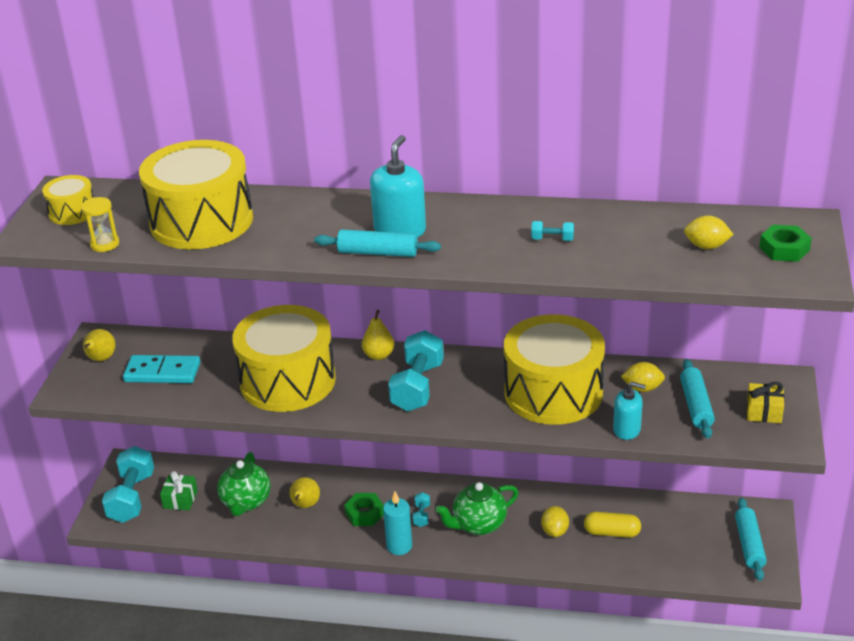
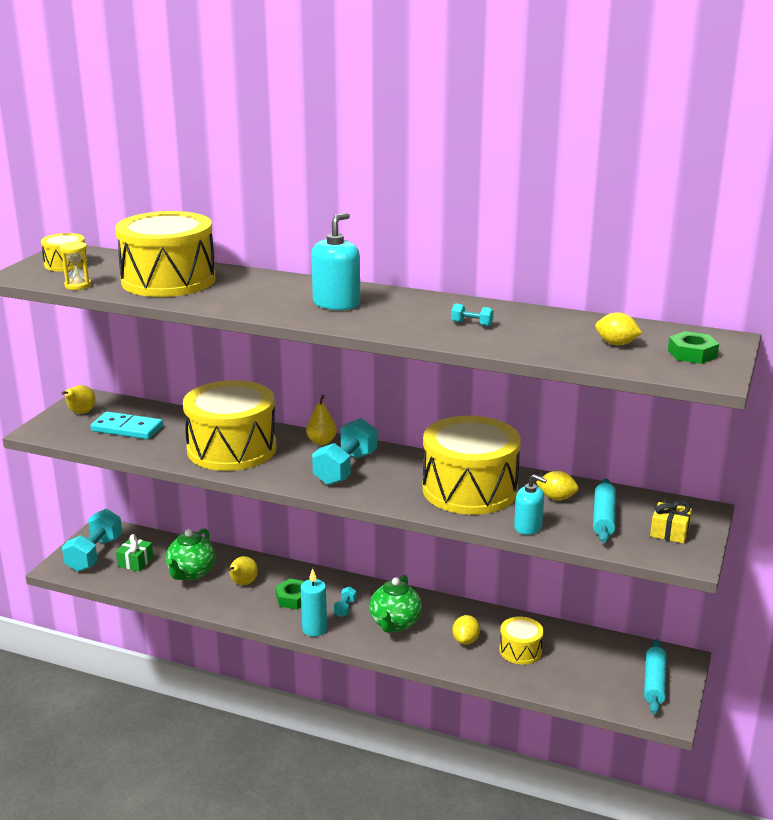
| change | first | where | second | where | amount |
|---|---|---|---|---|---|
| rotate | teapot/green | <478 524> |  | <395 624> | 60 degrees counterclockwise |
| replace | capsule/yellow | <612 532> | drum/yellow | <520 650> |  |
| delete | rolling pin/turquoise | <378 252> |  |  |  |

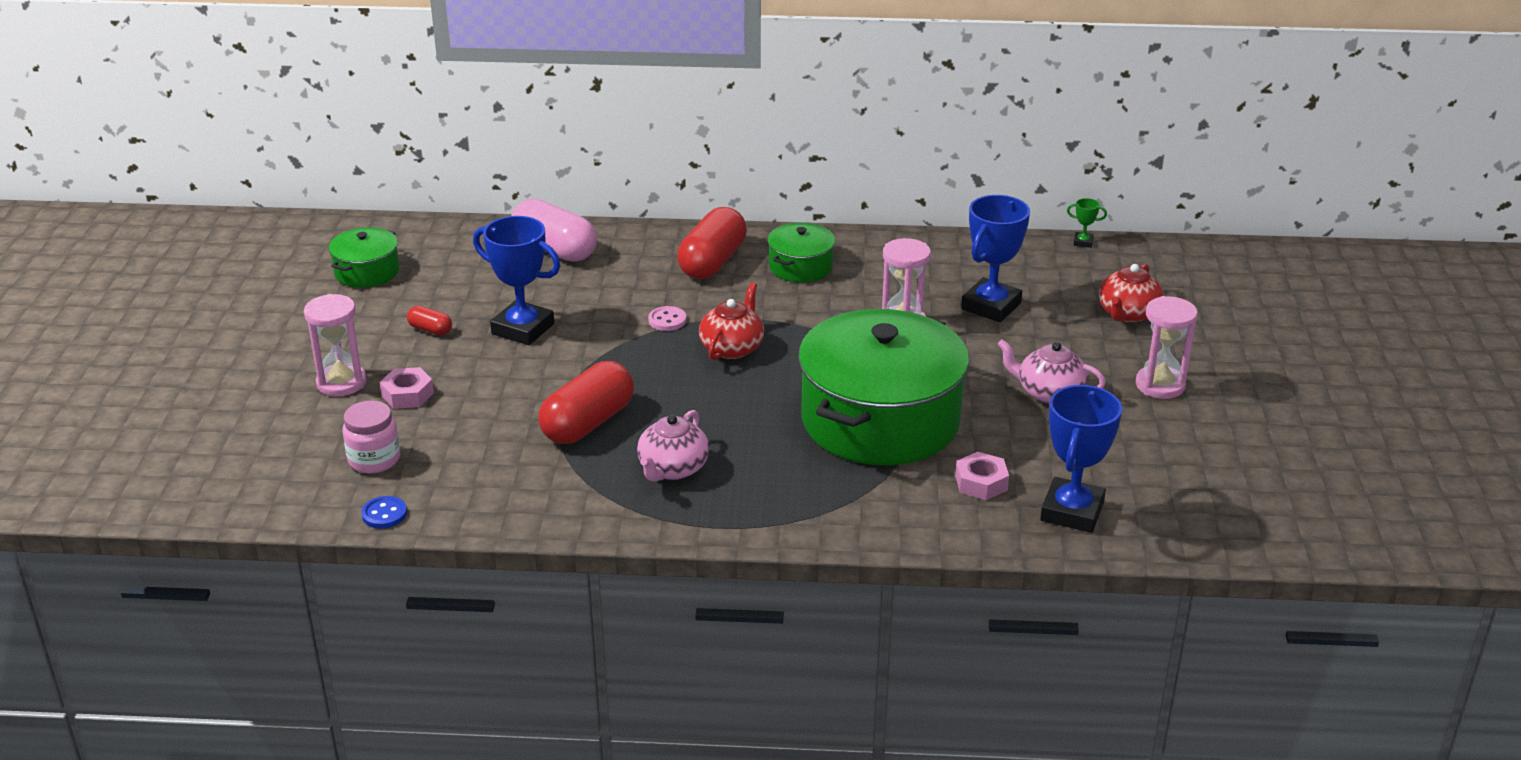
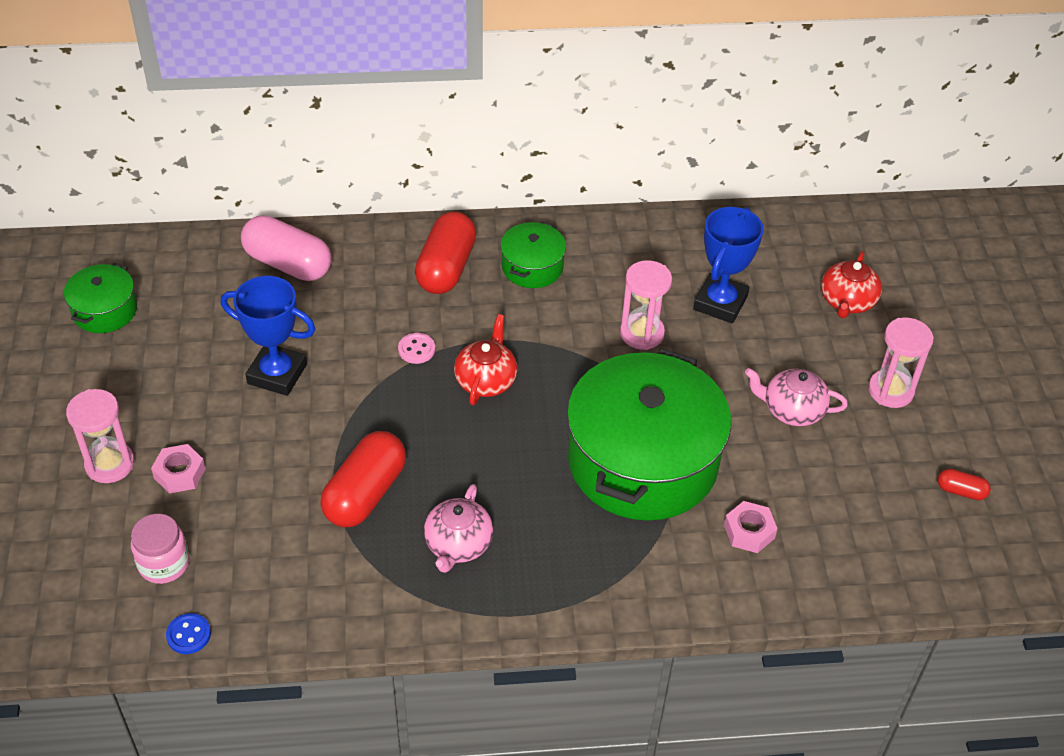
| change | first | where | second | where | amount |
|---|---|---|---|---|---|
| move | capsule/red | <430 330> |  | <961 491> |  |
| delete | trophy/blue | <1072 511> |  |  |  |
| delete | trophy/green | <1083 242> |  |  |  |

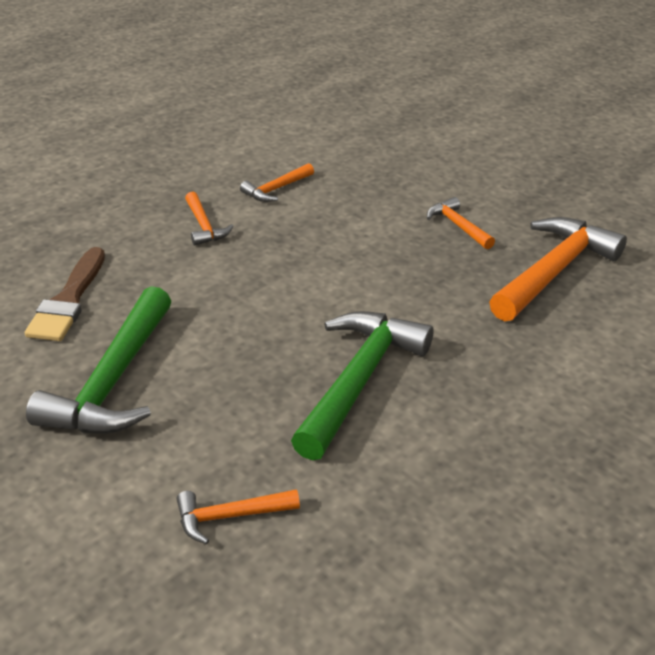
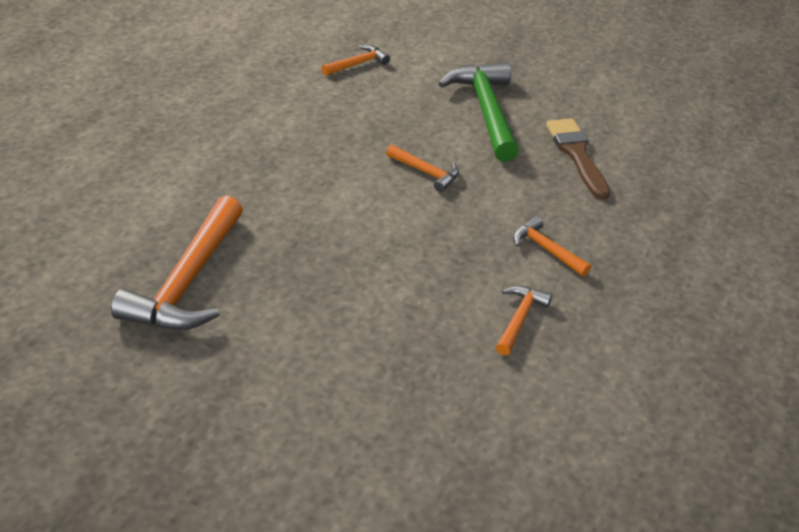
| change | first | where | second | where | amount |
|---|---|---|---|---|---|
| move | hammer/orange | <458 226> |  | <425 172> |  |
| delete | hammer/green | <359 381> |  |  |  |

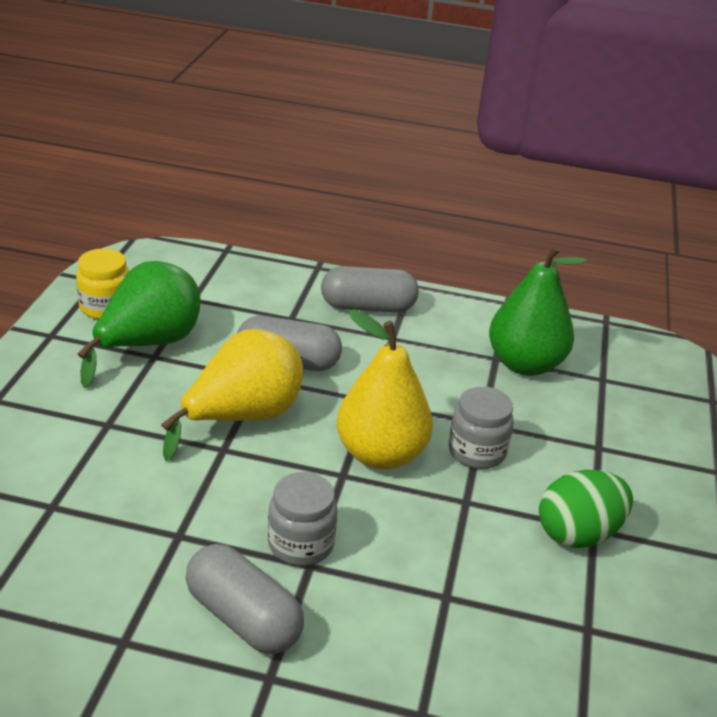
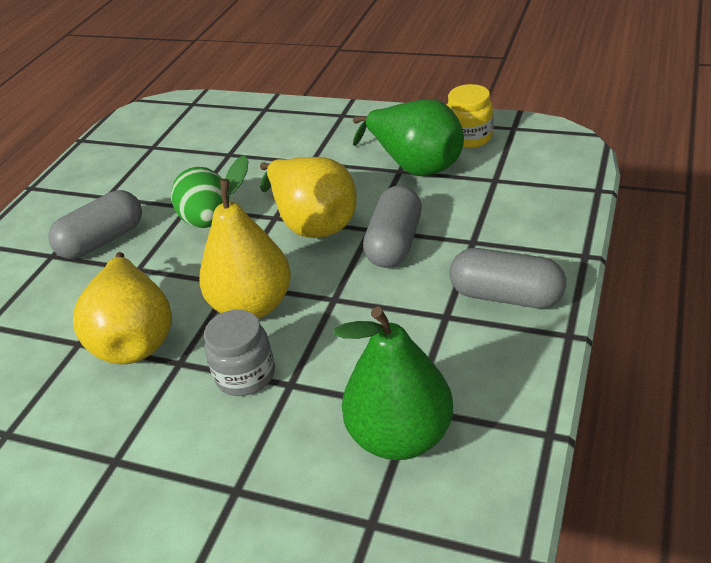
| change | first | where | second | where | amount |
|---|---|---|---|---|---|
| insert |  |  | pear/yellow | <135 338> |  |
| move | egg/green | <578 534> |  | <207 221> |  |
| rotate | capsule/grey | <368 307> |  | <506 296> | 75 degrees counterclockwise |
| delete | jar/grey | <300 544> |  |  |  |

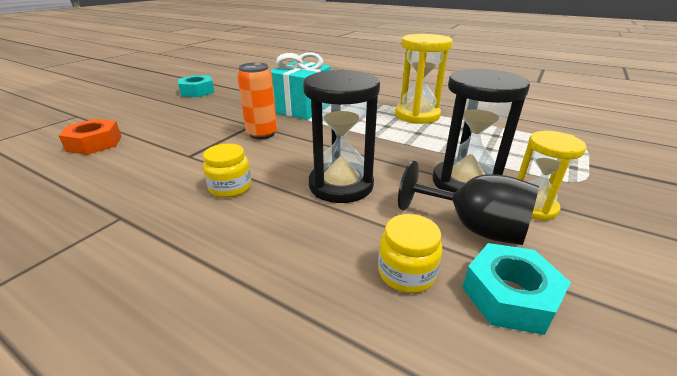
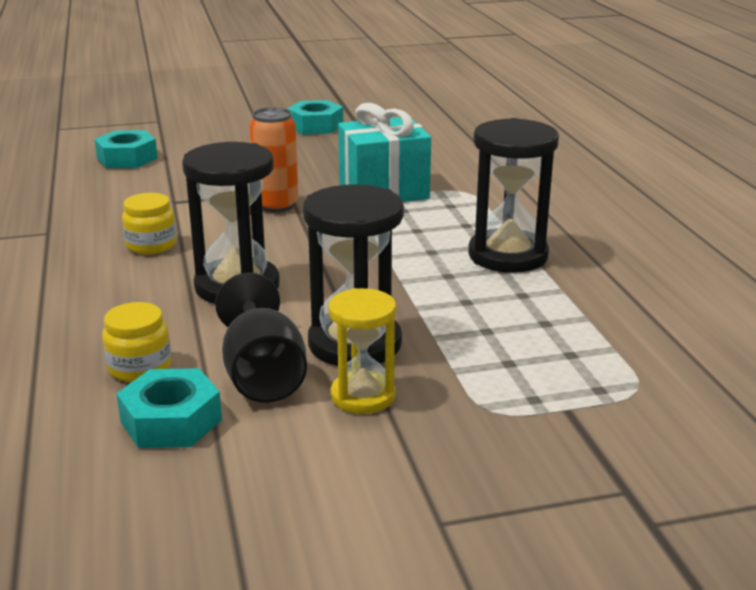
| change | first | where | second | where | amount |
|---|---|---|---|---|---|
| recolor | nut/orange | <94 143> | nut/turquoise | <127 158> |  |
| recolor | hourglass/yellow | <417 115> | hourglass/black | <508 255> |  |

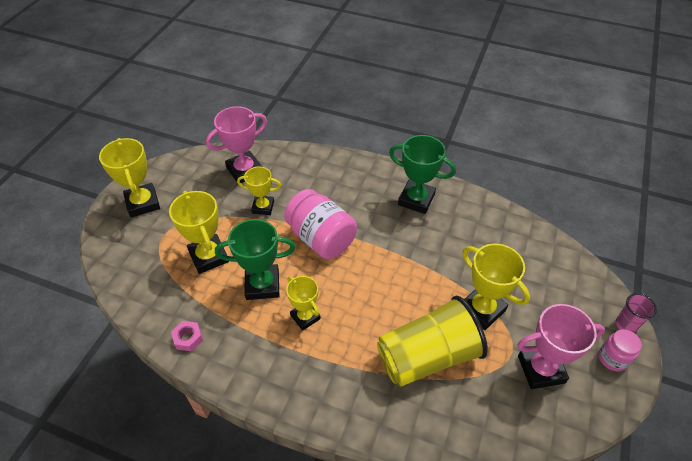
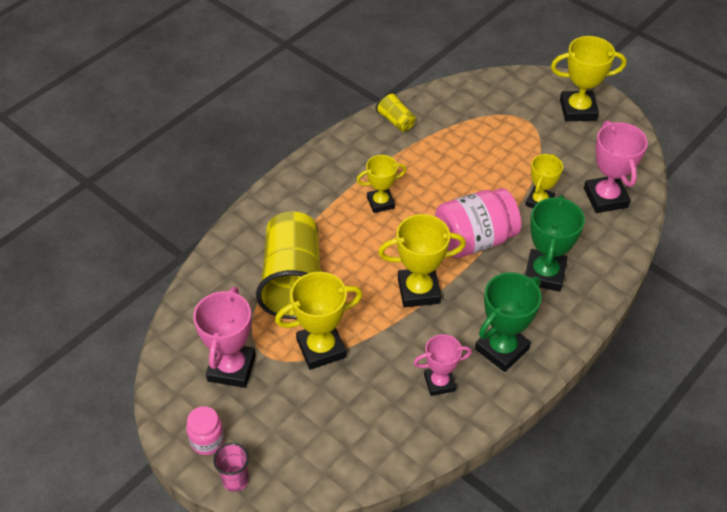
| change | first | where | second | where | amount |
|---|---|---|---|---|---|
| replace | nut/pink | <188 338> | cup/yellow | <396 121> |  |
| move | trophy/yellow | <208 256> |  | <418 290> |  |
| insert |  |  | trophy/pink | <439 383> |  |
| move | trophy/green | <262 285> |  | <544 274> |  |

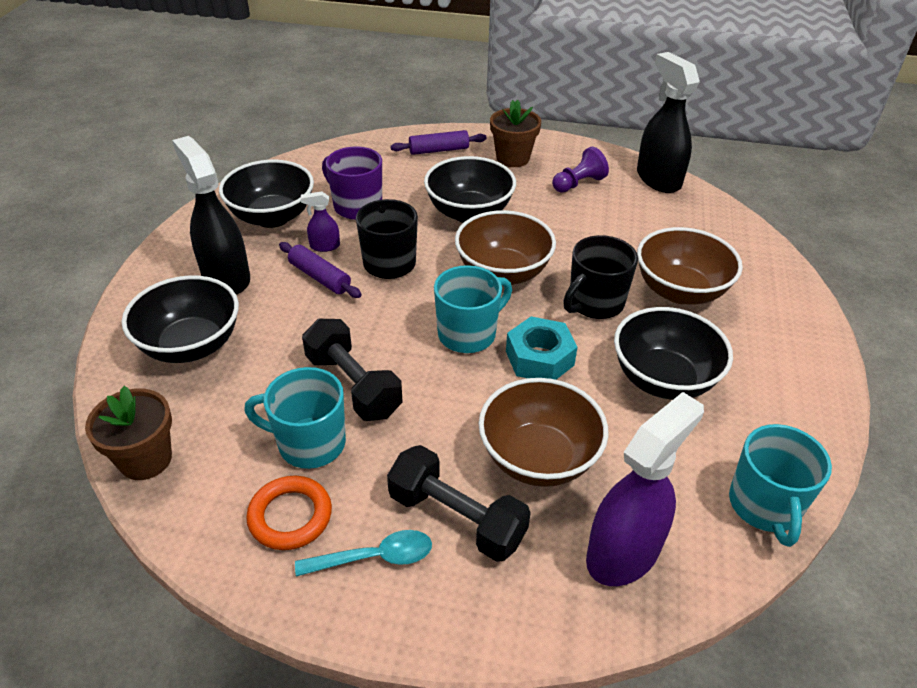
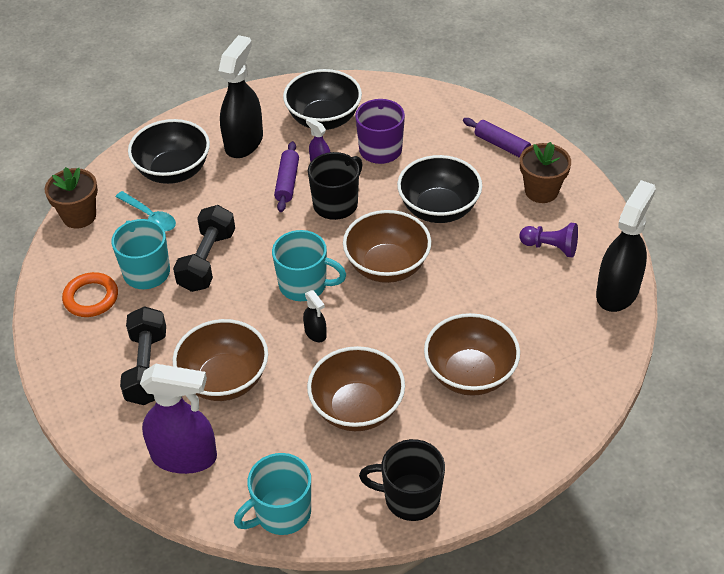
| change | first | where | second | where | amount |
|---|---|---|---|---|---|
| move | spoon/turquoise | <374 557> |  | <149 216> |  |
| replace | nut/turquoise | <539 358> | spray bottle/black | <315 333> |  |
| recolor | bowl/black | <663 379> | bowl/brown | <357 408> |  |
| move | mug/black | <595 303> |  | <410 498> |  |

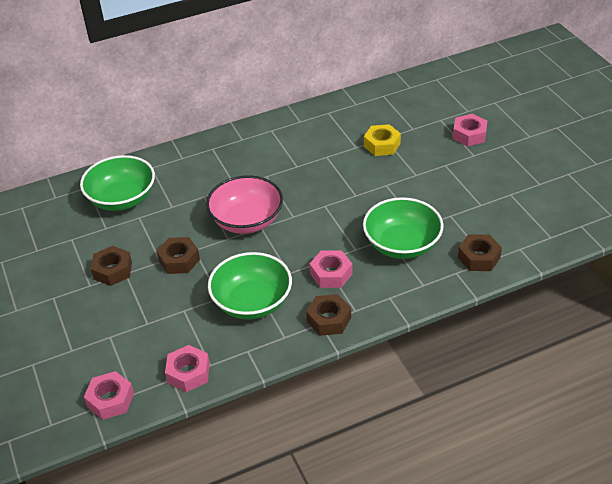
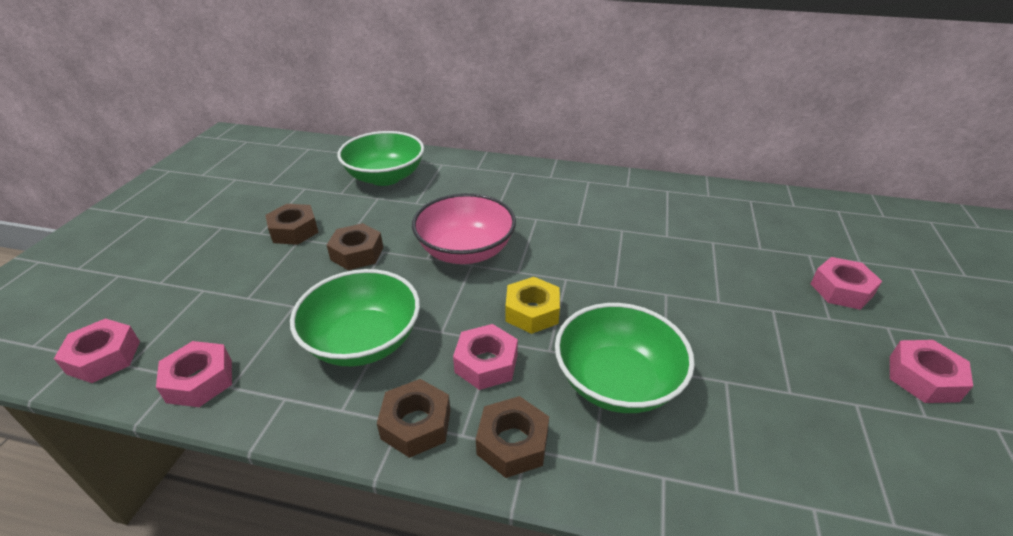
| change | first | where | second | where | amount |
|---|---|---|---|---|---|
| move | nut/brown | <479 257> |  | <513 443> |  |
| move | nut/yellow | <382 145> |  | <532 312> |  |
| insert |  |  | nut/pink | <923 378> |  |

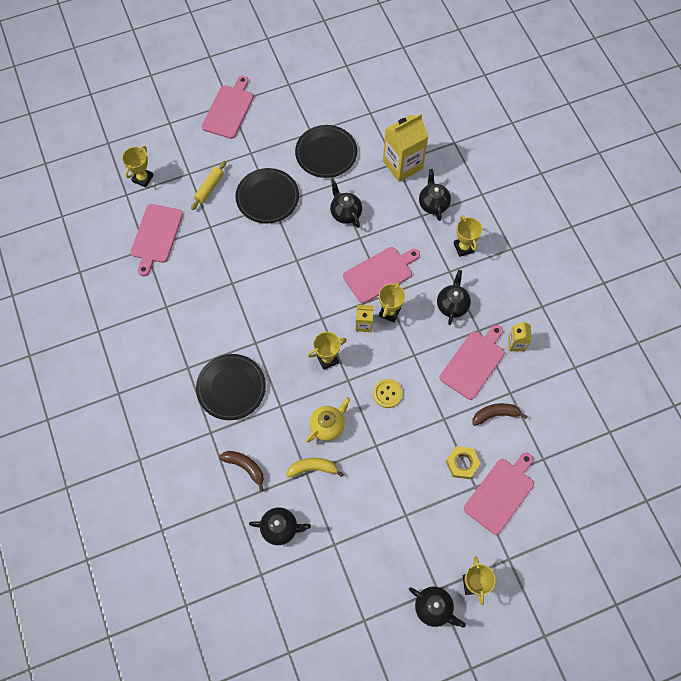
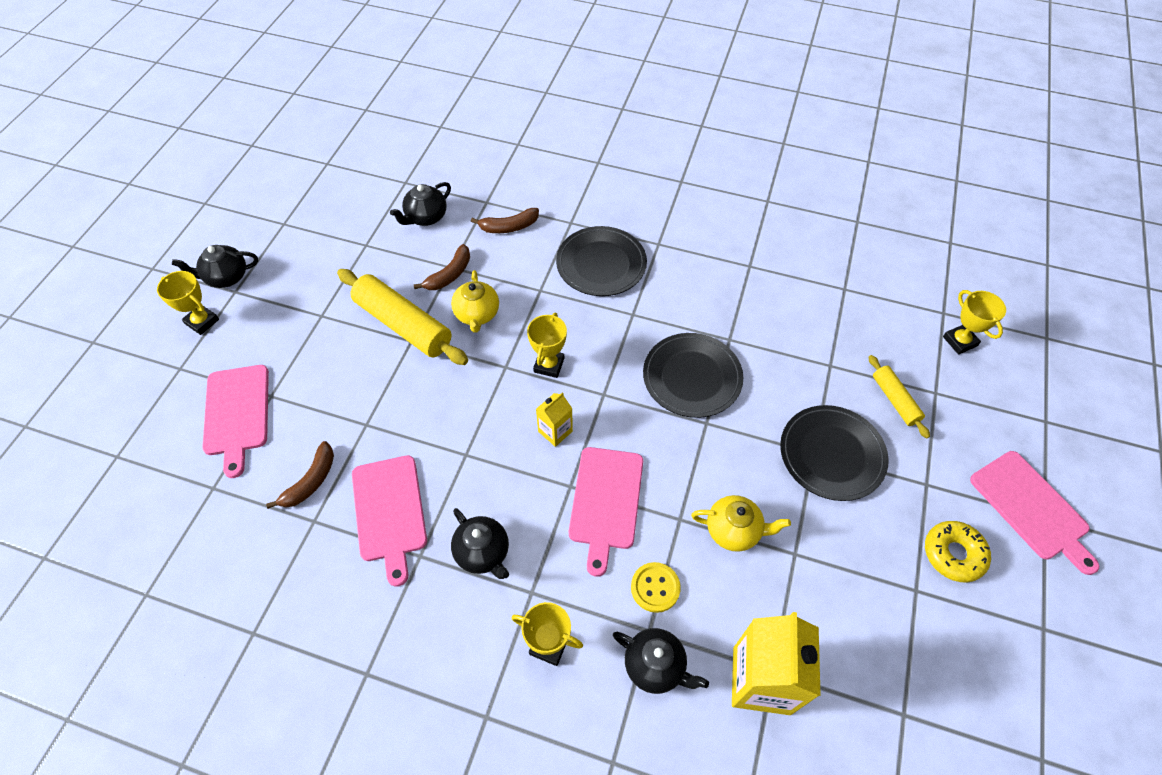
| change | first | where | second | where | amount |
|---|---|---|---|---|---|
| insert |  |  | rolling pin/yellow | <403 325> |  |
| recolor | banana/yellow | <313 468> | banana/brown | <449 274> |  |
| move | button/yellow | <387 394> |  | <655 588> |  |
| move | plate/black | <326 153> |  | <692 377> |  |
| recolor | teapot/black | <345 213> | teapot/yellow | <734 530> |  |
| insert |  |  | donut/yellow | <953 554> |  |
| delete | cutting board/pink | <156 236> |  |  |  |
| delete | trophy/yellow | <389 312> |  |  |  |
| delete | nut/yellow | <462 463> |  |  |  |
| delete | carton/yellow | <516 343> |  |  |  |

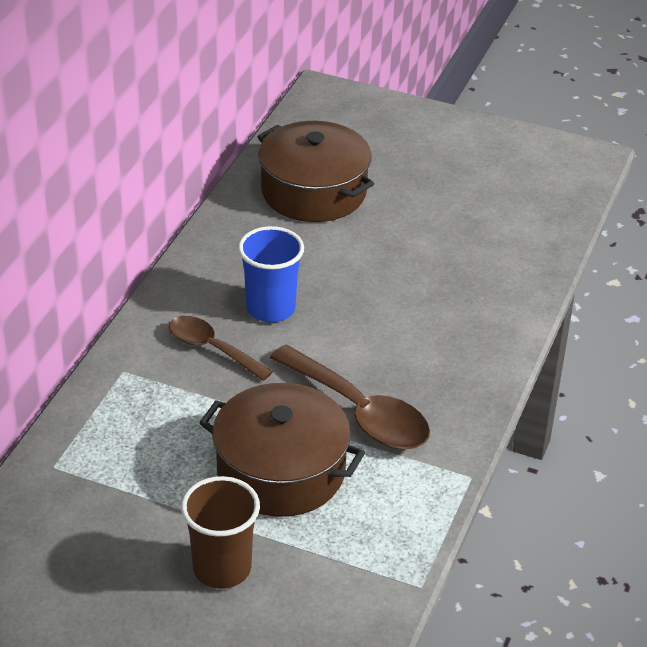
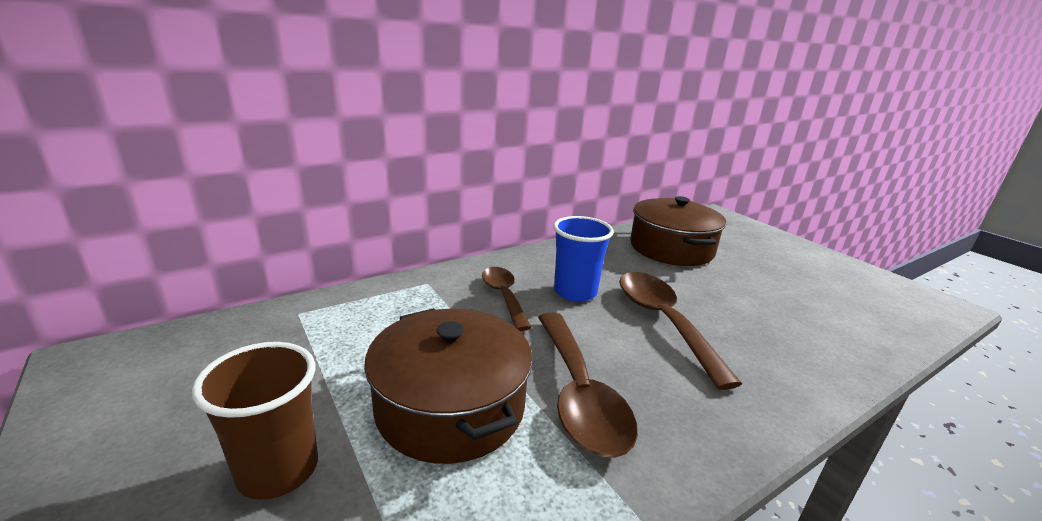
| change | first | where | second | where | amount |
|---|---|---|---|---|---|
| insert |  |  | spoon/brown | <663 321> |  |

